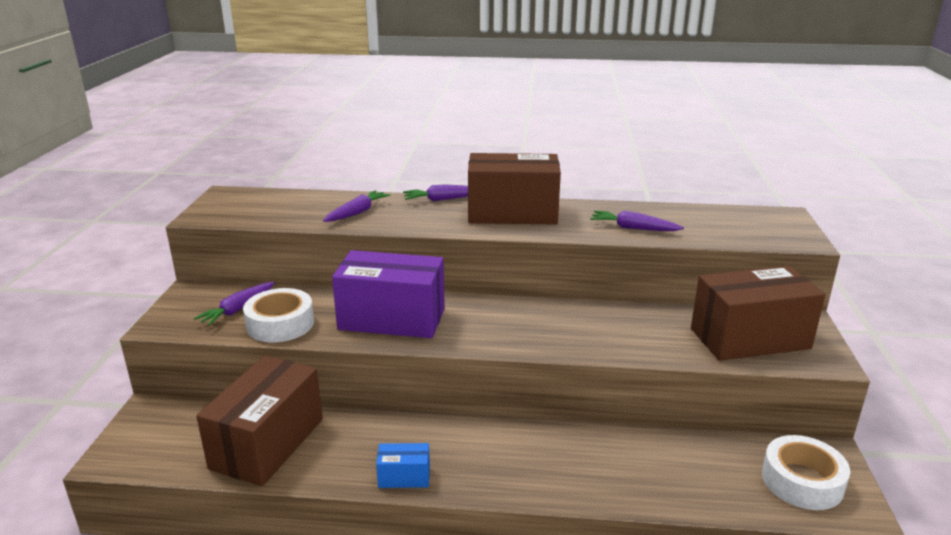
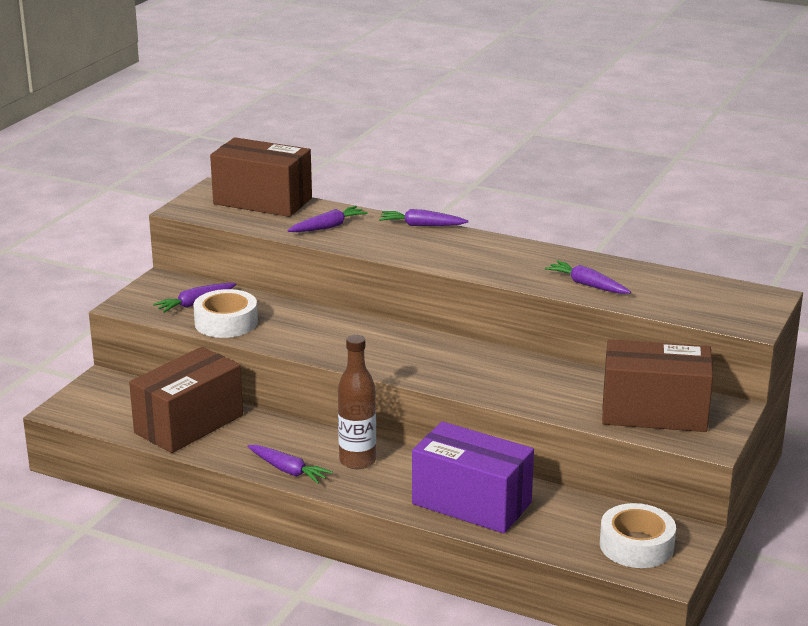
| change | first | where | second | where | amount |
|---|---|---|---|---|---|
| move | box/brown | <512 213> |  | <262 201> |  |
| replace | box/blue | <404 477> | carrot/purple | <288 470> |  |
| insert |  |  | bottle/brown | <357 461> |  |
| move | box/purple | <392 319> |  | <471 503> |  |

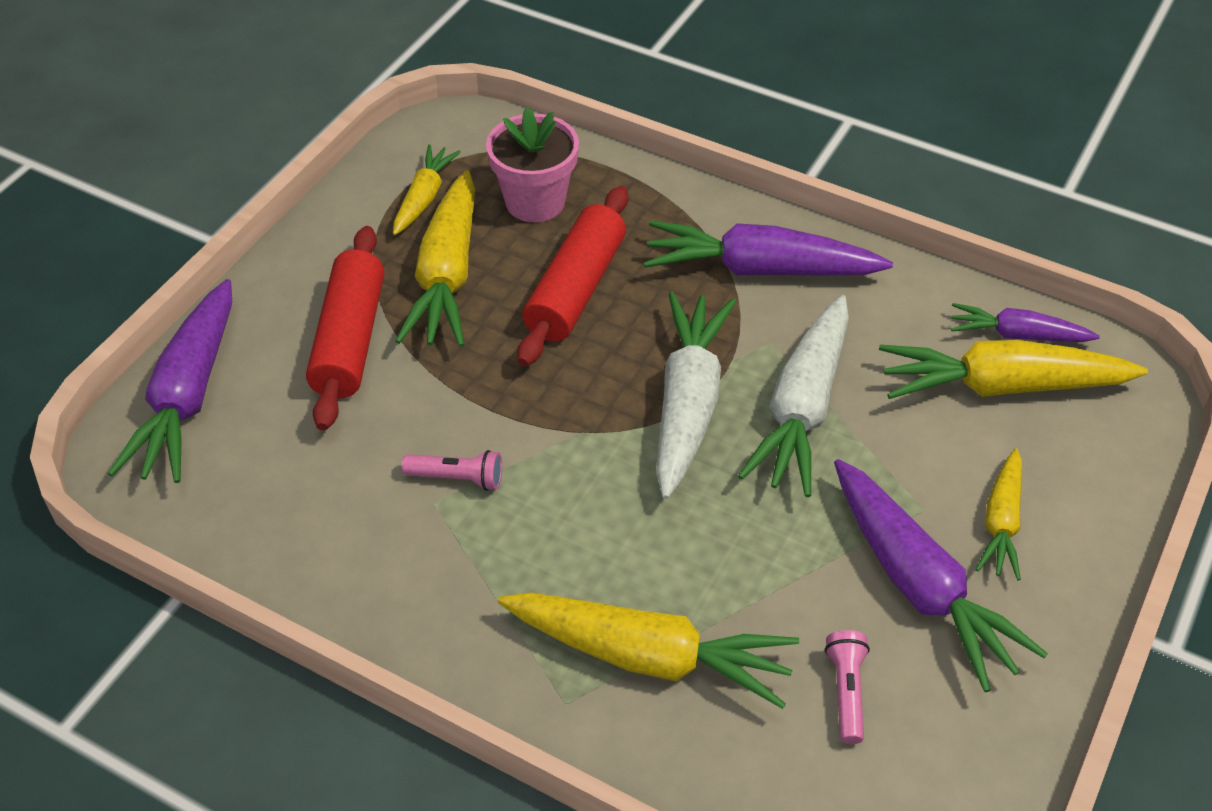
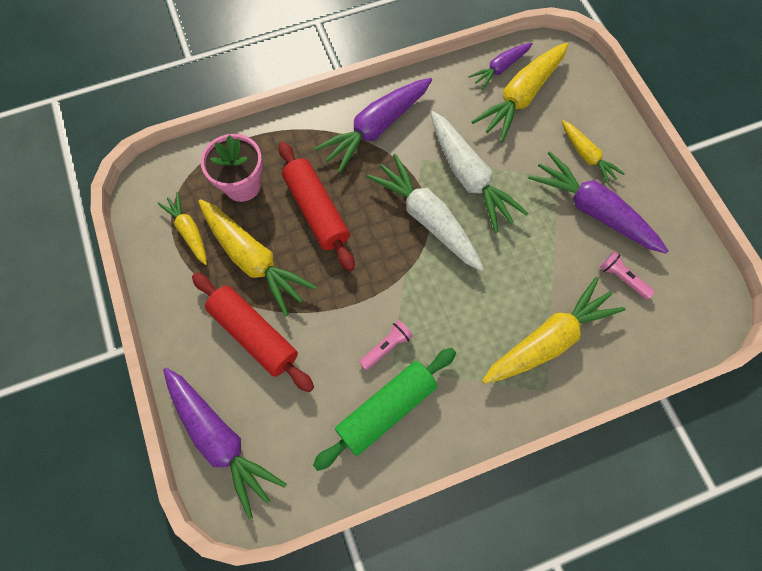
| change | first | where | second | where | amount |
|---|---|---|---|---|---|
| insert |  |  | rolling pin/green | <386 409> |  |
| rotate | carrot/purple | <919 585> |  | <593 210> | 150 degrees counterclockwise |

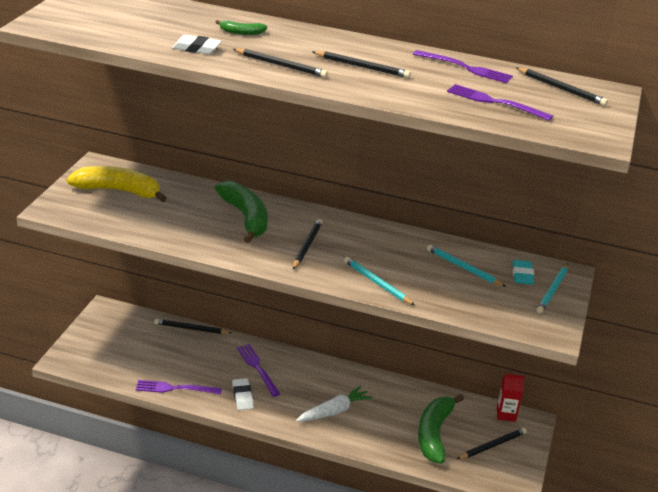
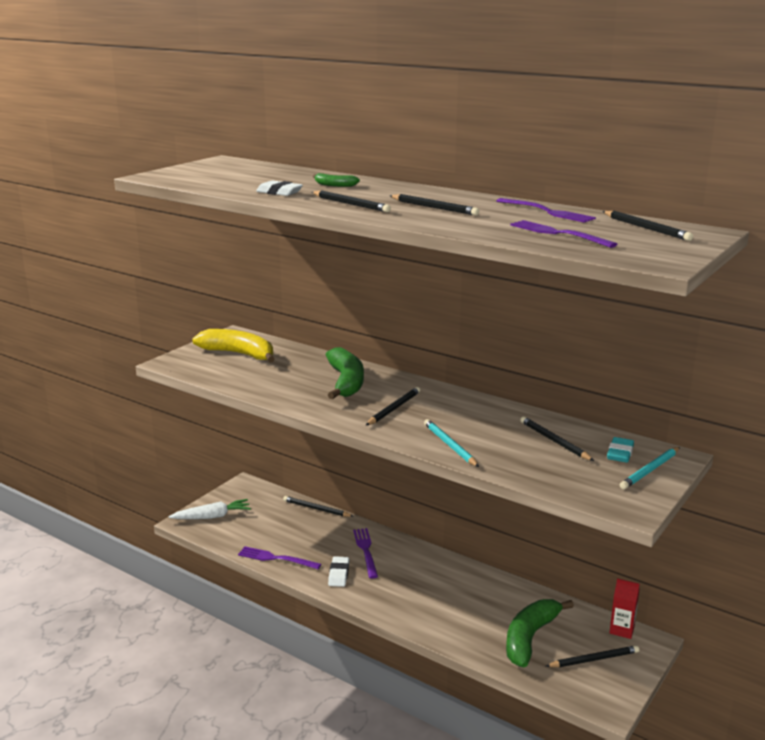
| change | first | where | second | where | amount |
|---|---|---|---|---|---|
| move | carrot/white | <334 411> |  | <212 516> |  |
| recolor | pencil/turquoise | <463 268> | pencil/black | <554 441> |  |

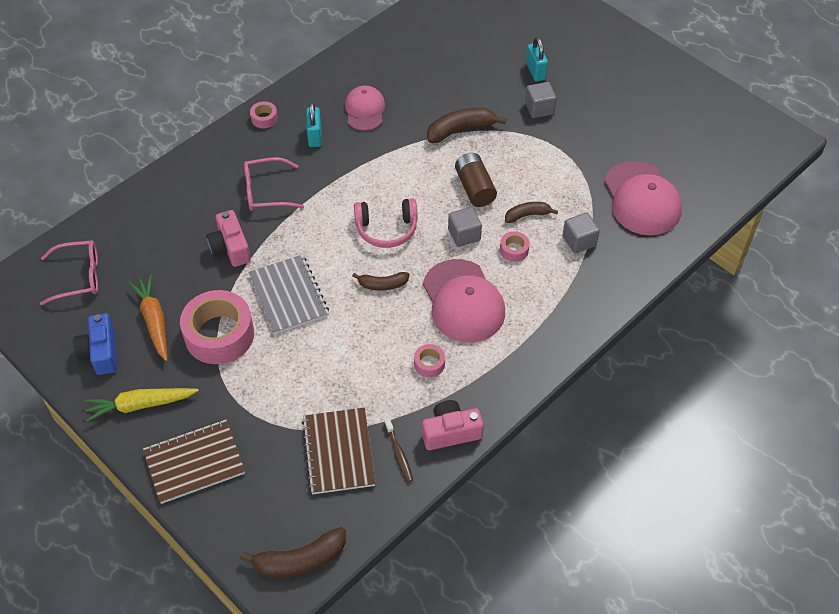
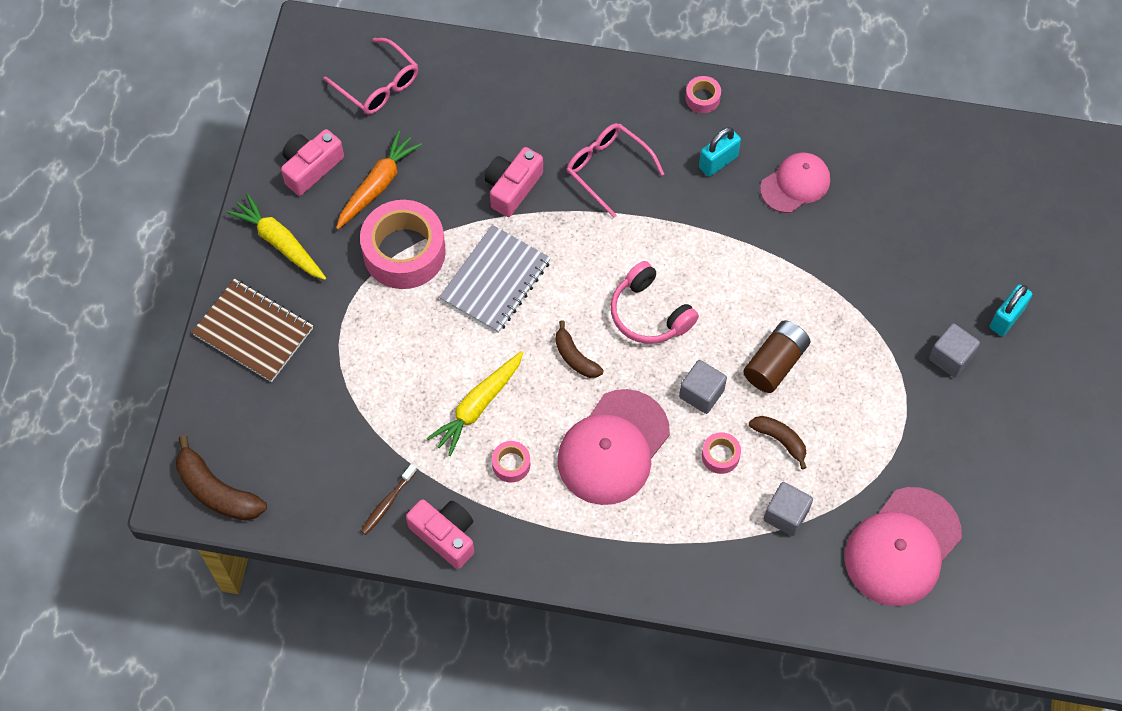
| change | first | where | second | where | amount |
|---|---|---|---|---|---|
| recolor | camera/blue | <100 352> | camera/pink | <311 167> |  |
| insert |  |  | carrot/yellow | <478 406> |  |
| delete | notebook/brown | <338 452> |  |  |  |
| delete | banana/brown | <461 130> |  |  |  |

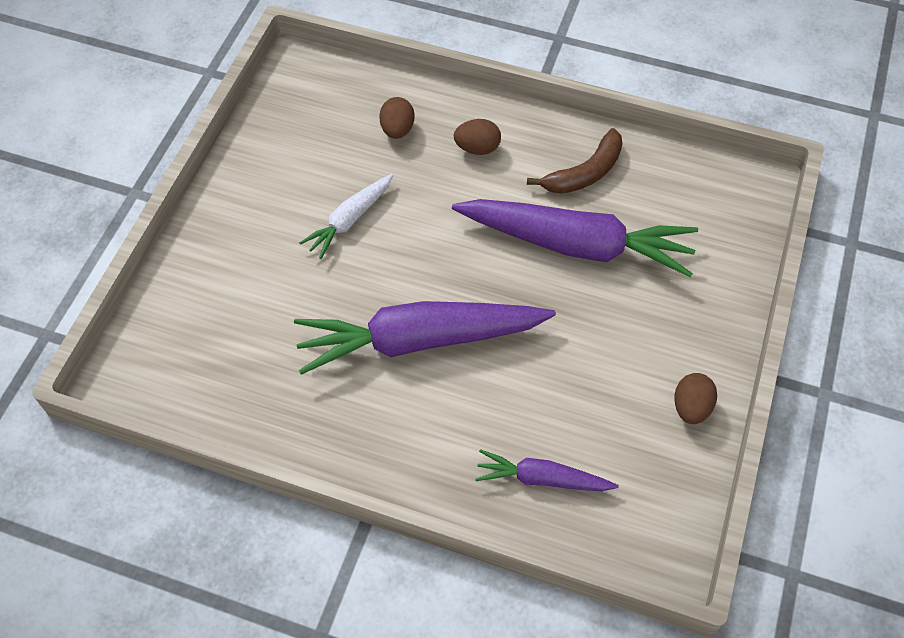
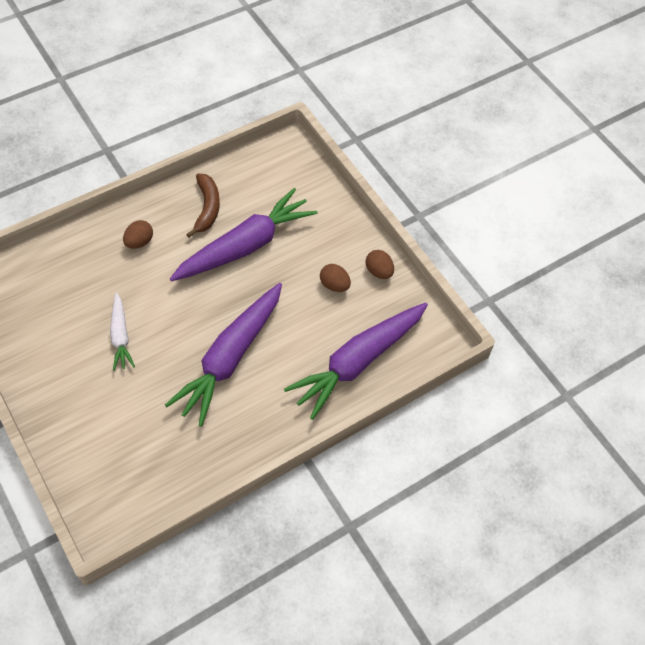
| change | first | where | second | where | amount |
|---|---|---|---|---|---|
| resize | carrot/purple | <542 478> |  | <358 362> | x1.97 |
| move | egg/brown | <397 130> |  | <334 285> |  |

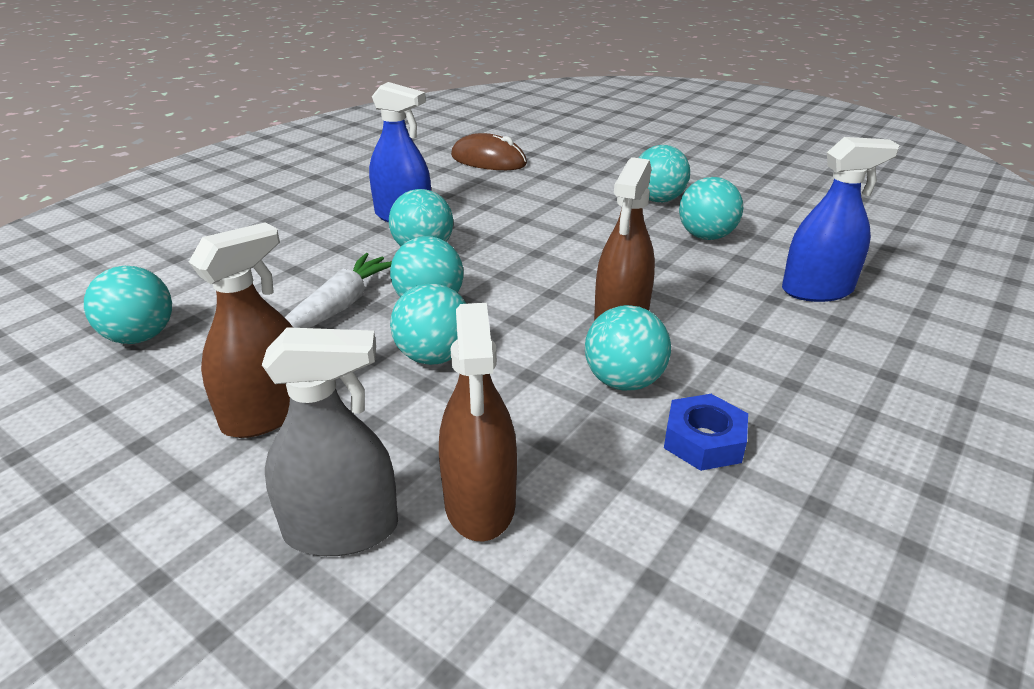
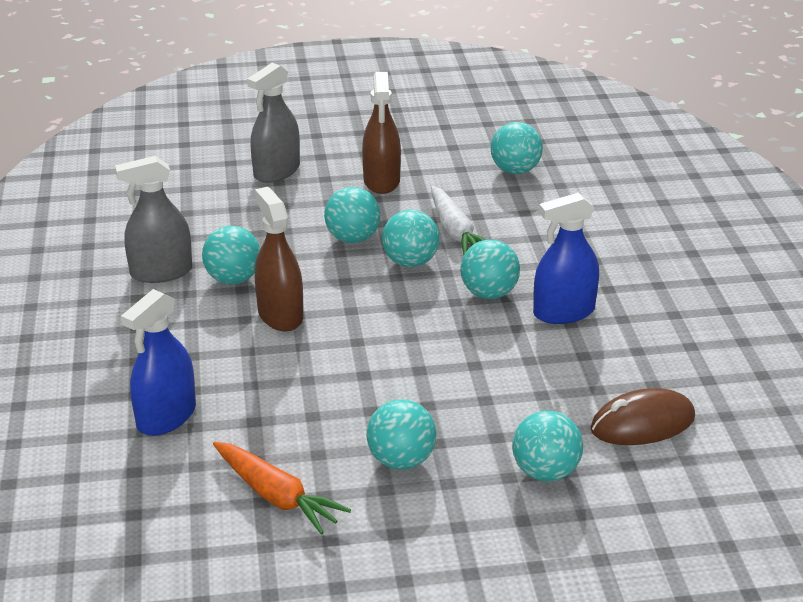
| change | first | where | second | where | amount |
|---|---|---|---|---|---|
| replace | nut/blue | <703 440> | spray bottle/grey | <161 272> |  |
| insert |  |  | carrot/orange | <276 496> |  |
| move | ball/turquoise | <706 236> |  | <545 472> |  |
| delete | spray bottle/brown | <480 502> |  |  |  |

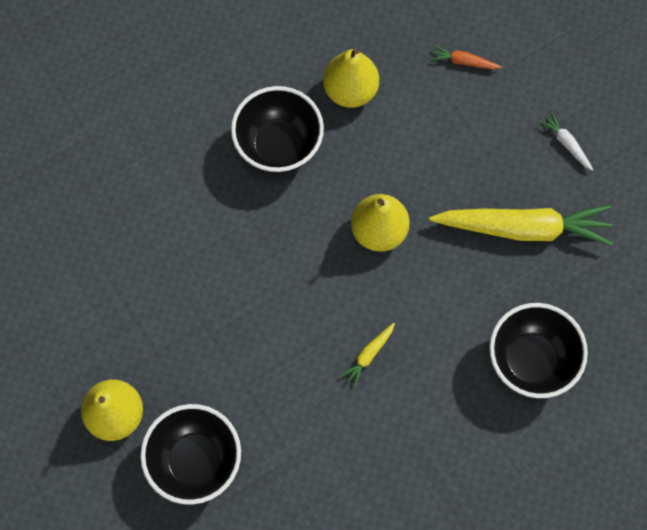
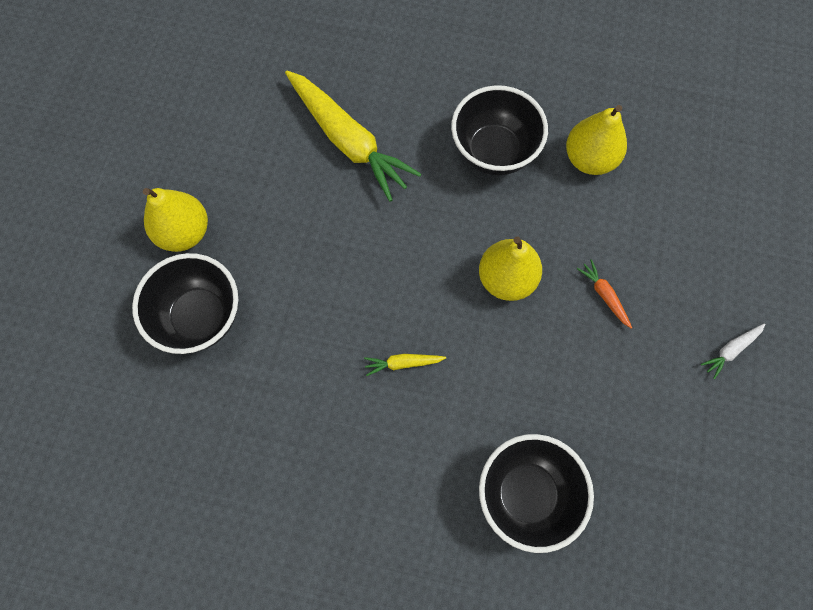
| change | first | where | second | where | amount |
|---|---|---|---|---|---|
| move | carrot/yellow | <523 228> |  | <349 141> |  |
| move | carrot/orange | <463 62> |  | <604 295> |  |
| rotate | carrot/white | <566 143> |  | <730 350> | 135 degrees counterclockwise |

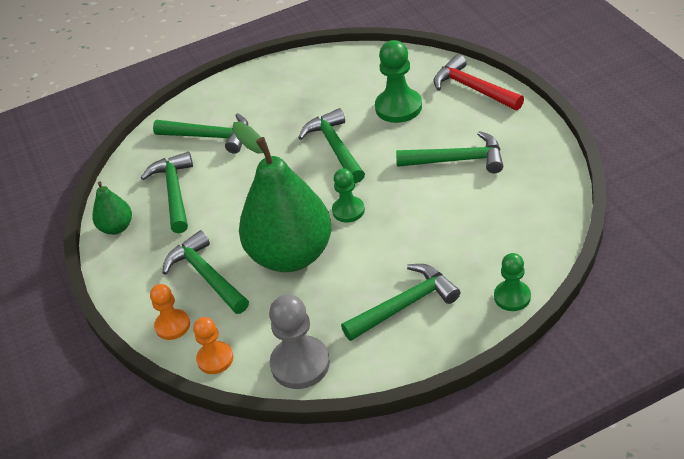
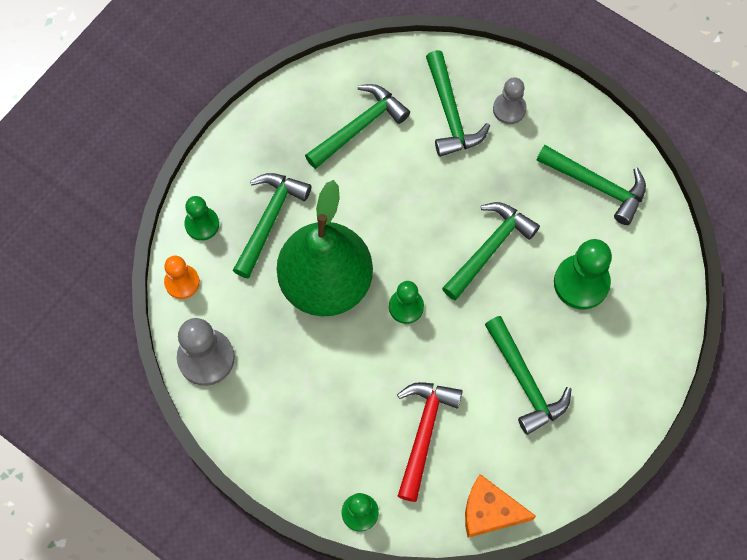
| change | first | where | second | where | amount |
|---|---|---|---|---|---|
| recolor | pawn/orange | <172 325> | pawn/green | <202 224> |  |
| move | hammer/red | <473 88> |  | <424 432> |  |
| insert |  |  | cheese/orange | <489 511> |  |
| insert |  |  | pawn/grey | <509 109> |  |
| move | hammer/green | <405 305> |  | <597 185> |  |
| delete | pear/green | <117 227> |  |  |  |

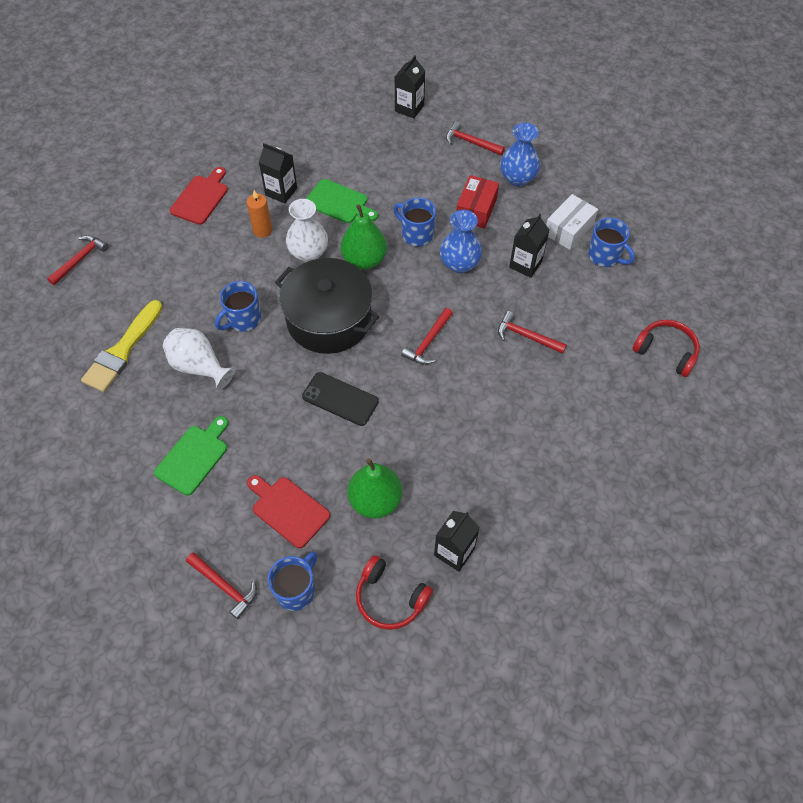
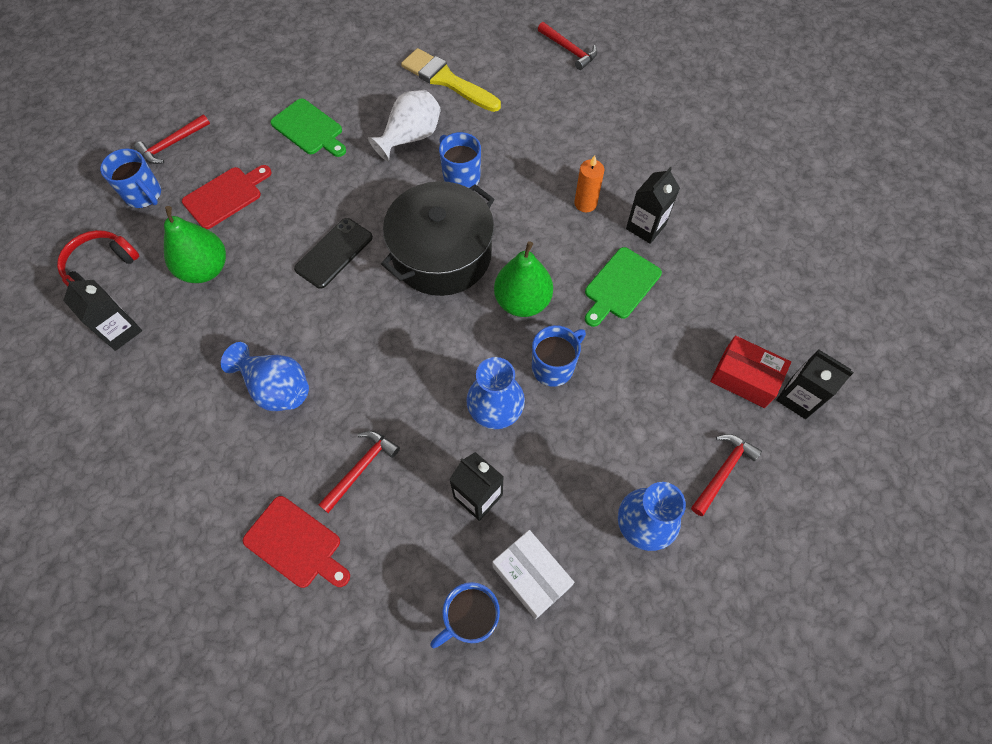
| change | first | where | second | where | amount |
|---|---|---|---|---|---|
| insert |  |  | vase/blue | <276 388> |  |
| move | cutting board/red | <201 198> |  | <296 544> |  |
| move | box/red | <476 209> |  | <744 378> |  |
| delete | vase/white | <308 253> |  |  |  |
| delete | hammer/red | <428 342> |  |  |  |
| delete | headphones/red | <666 351> |  |  |  |

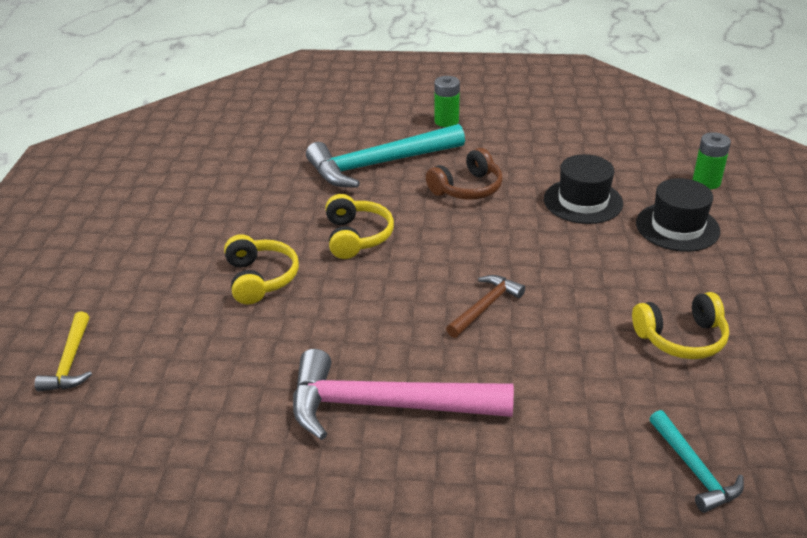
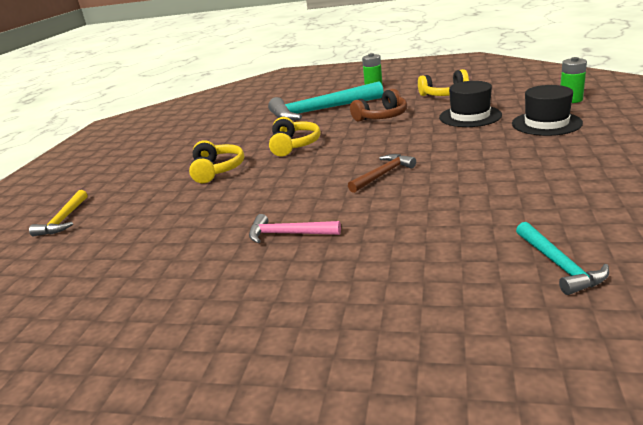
| change | first | where | second | where | amount |
|---|---|---|---|---|---|
| resize | hammer/pink | <385 406> |  | <288 234> | x0.51 |
| move | headphones/yellow | <681 338> |  | <445 94> |  |

